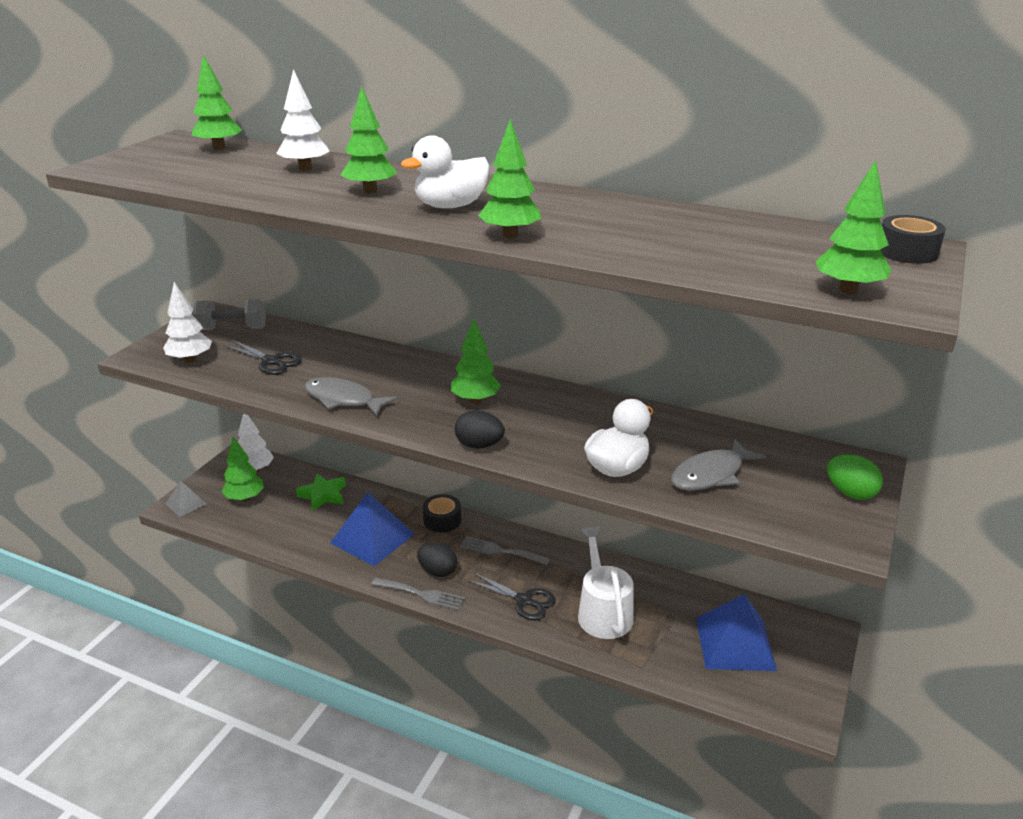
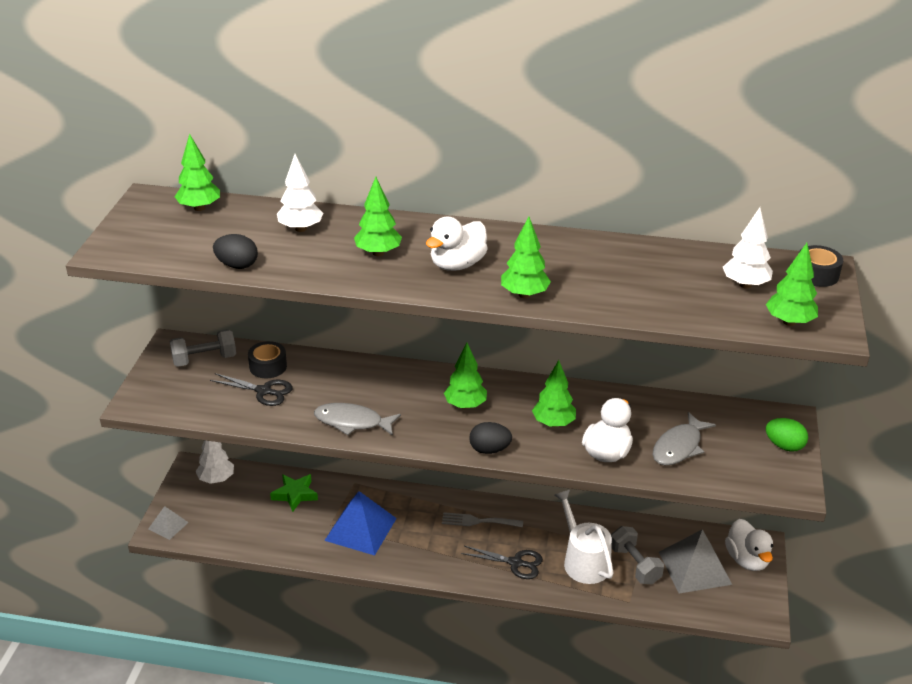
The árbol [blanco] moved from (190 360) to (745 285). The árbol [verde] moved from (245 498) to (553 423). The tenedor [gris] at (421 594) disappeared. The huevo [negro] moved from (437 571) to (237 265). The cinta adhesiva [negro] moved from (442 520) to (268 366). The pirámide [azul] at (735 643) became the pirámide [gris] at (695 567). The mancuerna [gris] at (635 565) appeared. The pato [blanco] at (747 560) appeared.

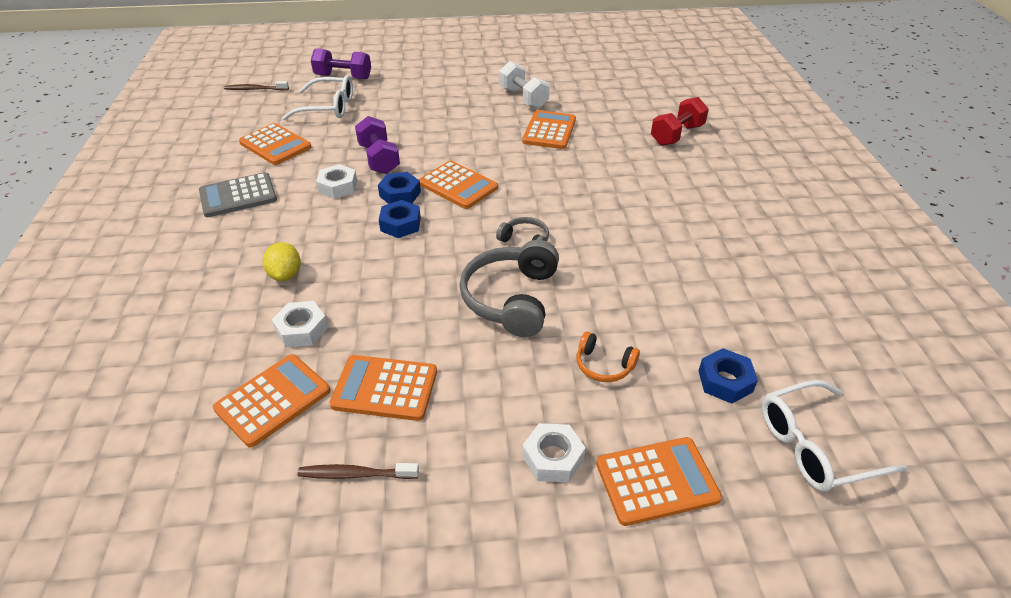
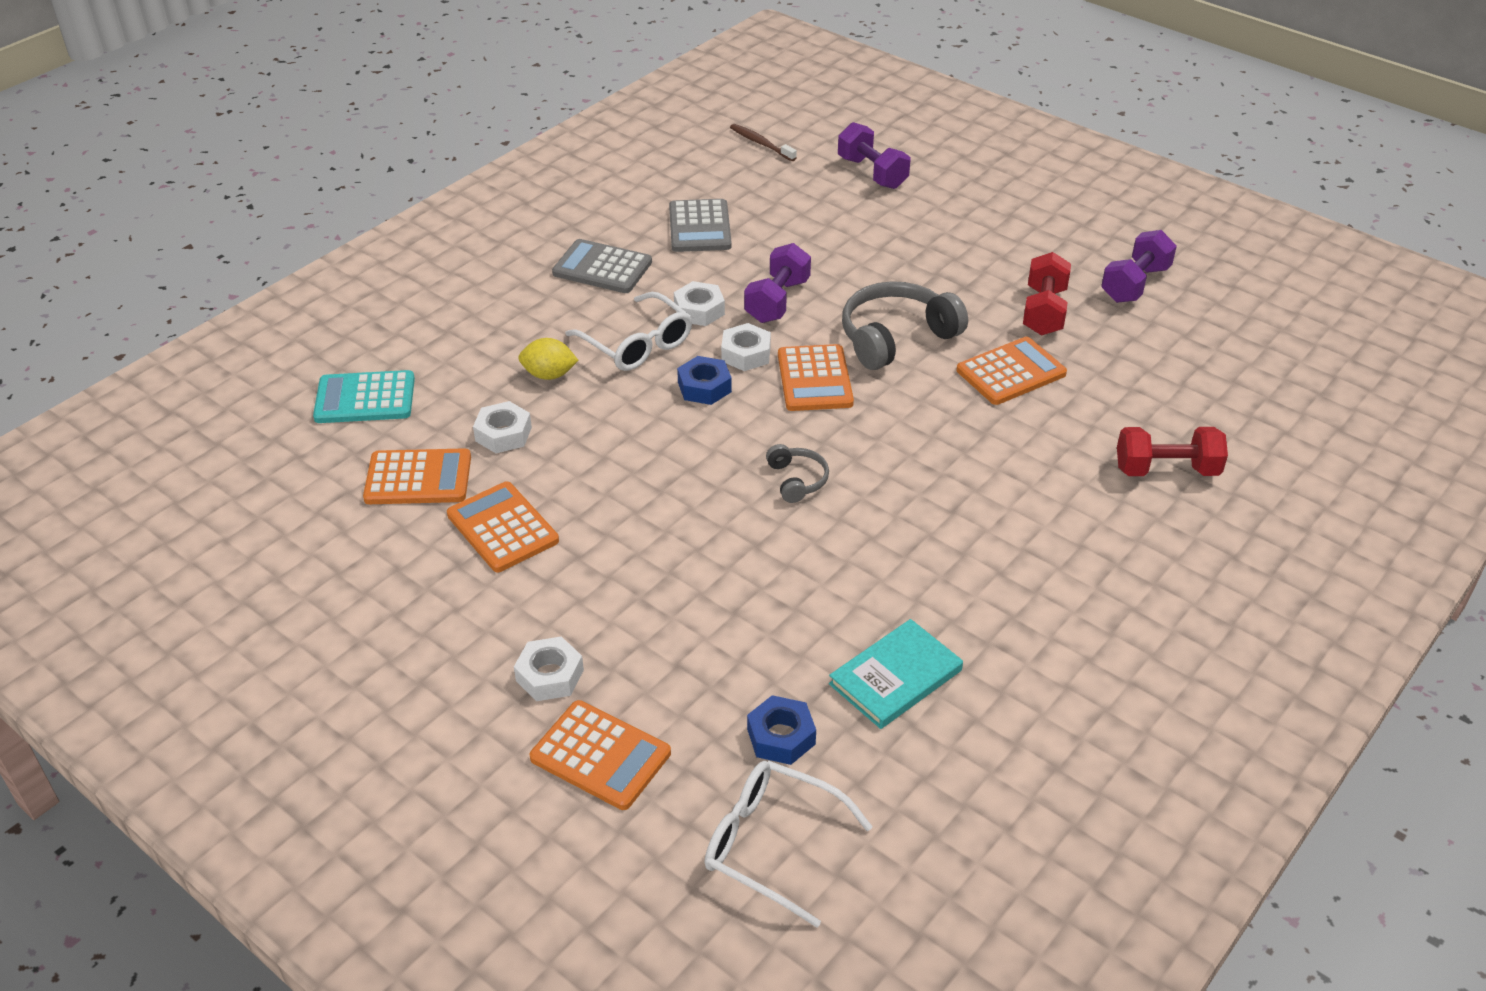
The calculadora [naranja] at (275 145) became the calculadora [gris] at (699 227). The limón [amarillo] at (285 275) turned 60 degrees clockwise. The gafas [blanco] moved from (328 107) to (637 344). The cepillo de dientes [marrón] at (356 474) disappeared. The tuerca [azul] at (400 194) became the tuerca [blanco] at (746 354). The auriculares [gris] moved from (511 298) to (896 337). The mancuerna [blanco] at (523 98) became the mancuerna [rojo] at (1044 311). The auriculares [naranja] at (603 365) disappeared. The calculadora [turquesa] at (365 398) appeared. The libro [turquesa] at (895 677) appeared. The mancuerna [morado] at (1135 284) appeared.

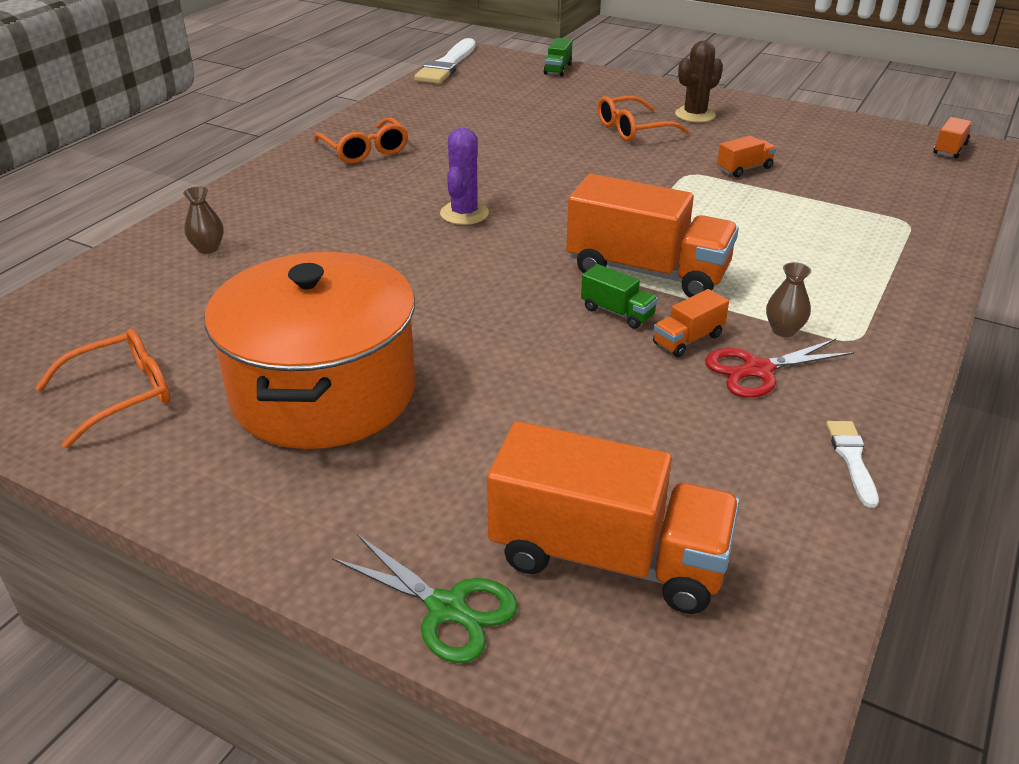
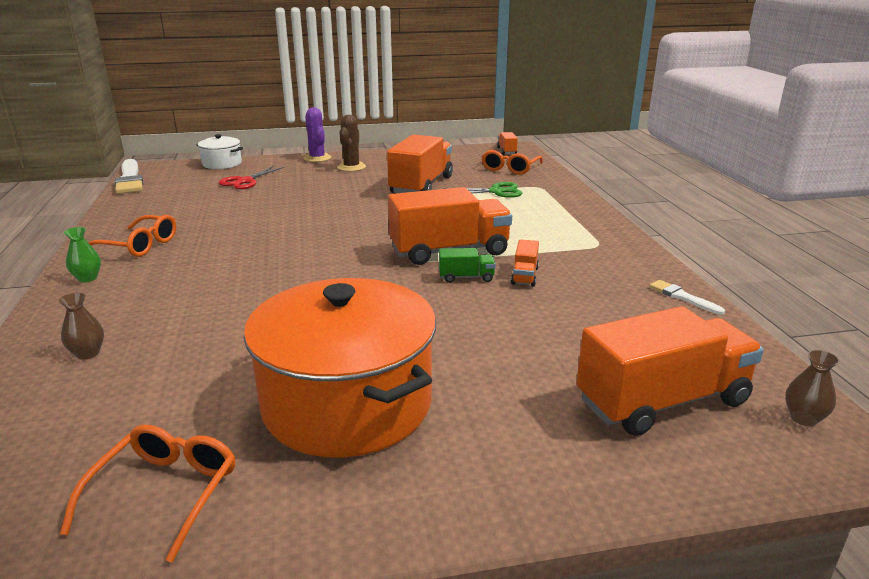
The tijeras [verde] moved from (447 608) to (496 191). The cactus [morado] moved from (464 213) to (317 158). The camión [verde] at (558 69) was replaced by the olla [blanco] at (222 164). The gafas [naranja] moved from (633 129) to (510 168). The tijeras [rojo] moved from (757 370) to (245 181). The camión [naranja] at (744 169) changed to 2.27 times the size. The florero [marrón] moved from (783 330) to (803 418). The florero [verde] at (87 278) appeared.

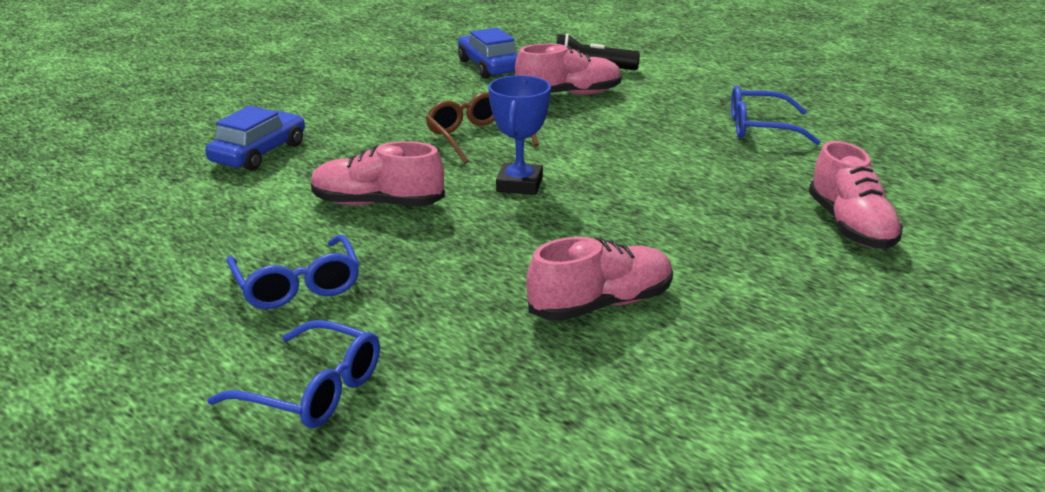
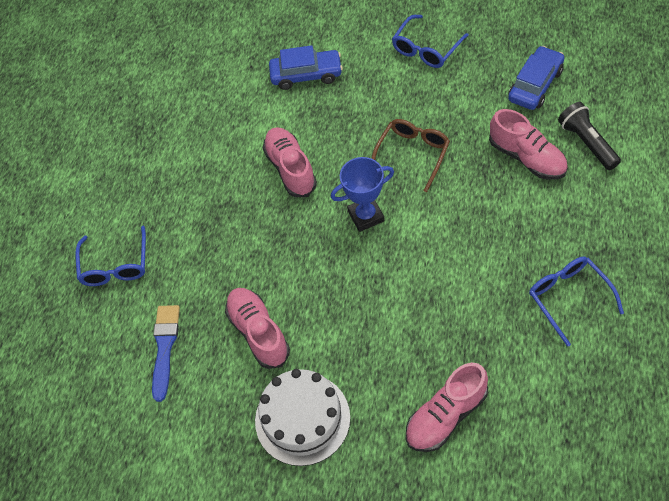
The gafas [azul] moved from (297 286) to (426 49). The zapato [rosa] at (601 305) turned 150 degrees counterclockwise. The pincel [azul] at (165 347) appeared. The tarta [blanco] at (302 419) appeared.

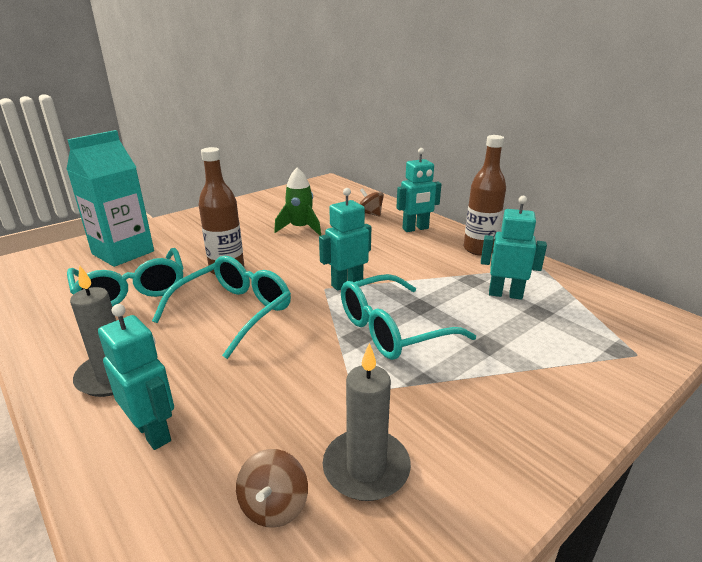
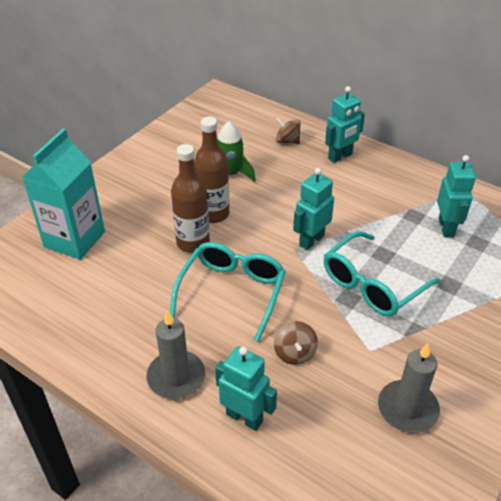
The gafas [turquesa] at (132 289) disappeared. The peonza [marrón] moved from (274 506) to (294 353). The botella [marrón] moved from (479 249) to (213 214). The robot [turquesa] at (505 294) turned 90 degrees clockwise.

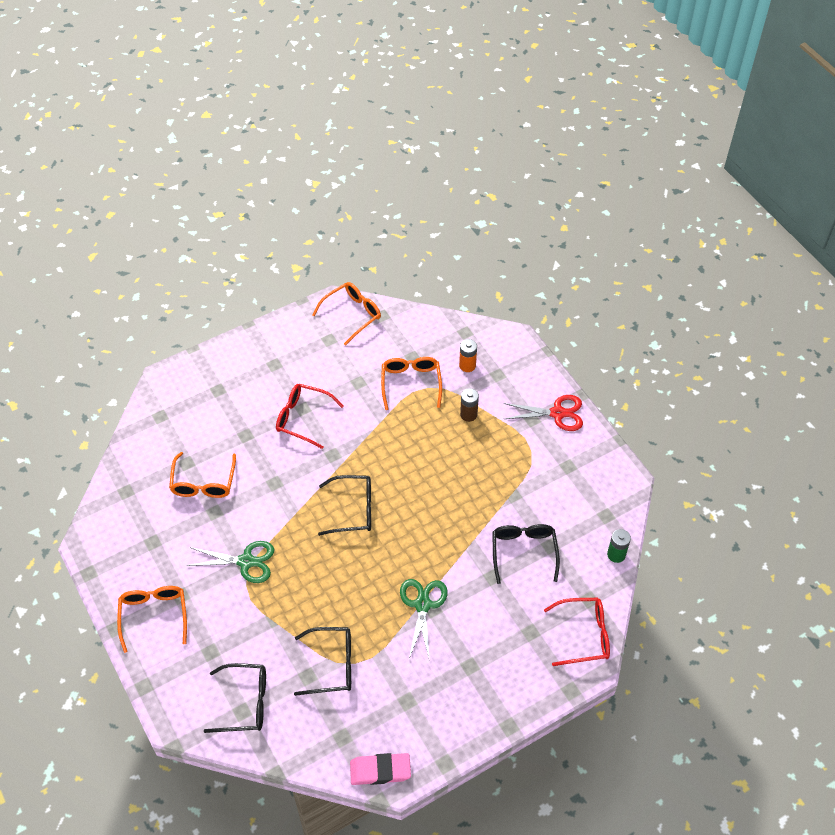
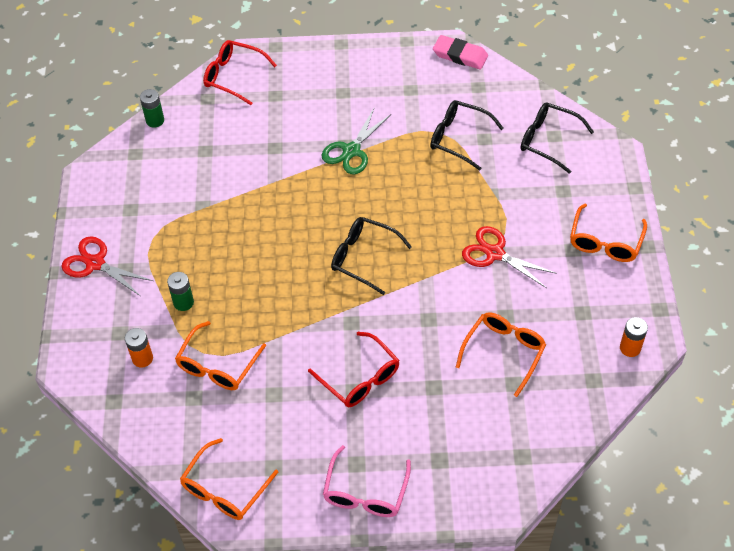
The tijeras [verde] at (246 561) became the tijeras [rojo] at (495 254). The gafas [naranja] at (352 314) turned 45 degrees counterclockwise. The pila [marrón] at (468 414) became the pila [verde] at (183 302). The gafas [negro] at (524 552) disappeared. The gafas [rosa] at (365 492) appeared. The pila [naranja] at (630 348) appeared.

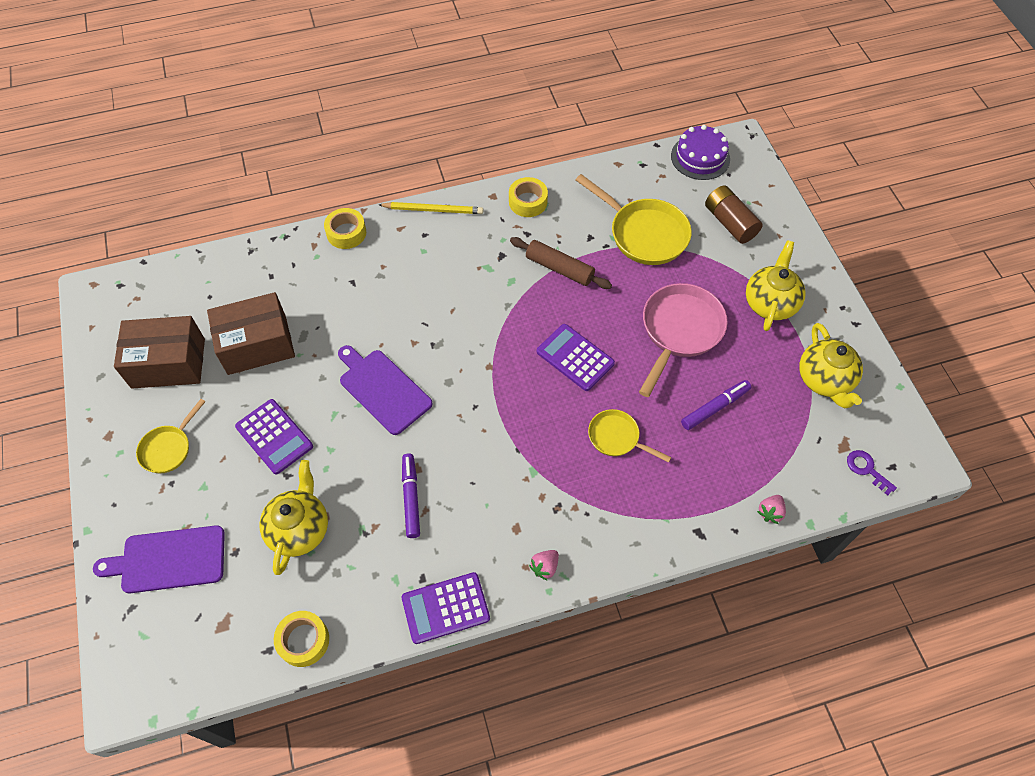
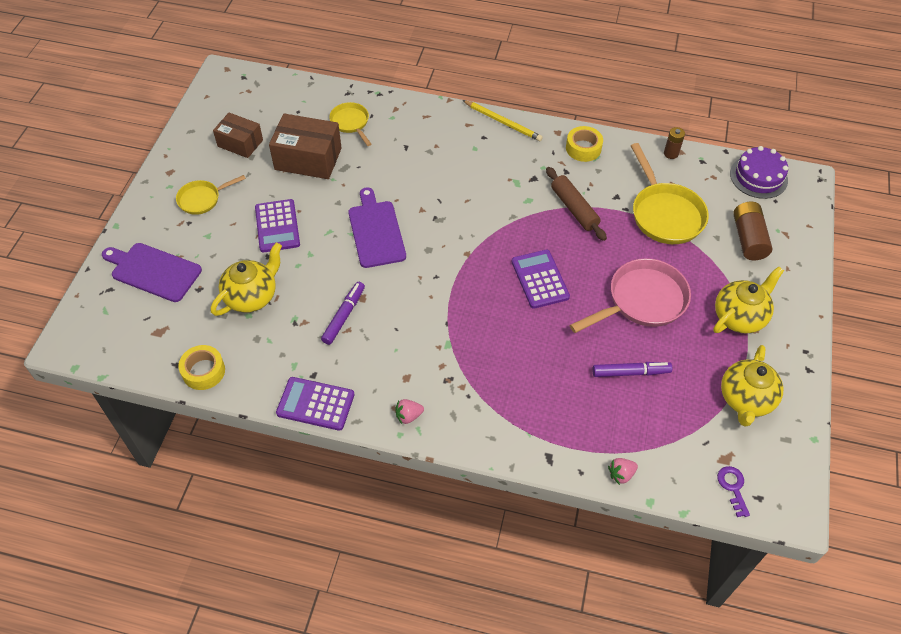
The caja [marrón] at (168 363) changed to 0.65 times the size. The cinta adhesiva [amarillo] at (346 233) disappeared. The sartén [amarillo] moved from (617 437) to (351 123). The pila [marrón] at (671 153) appeared.

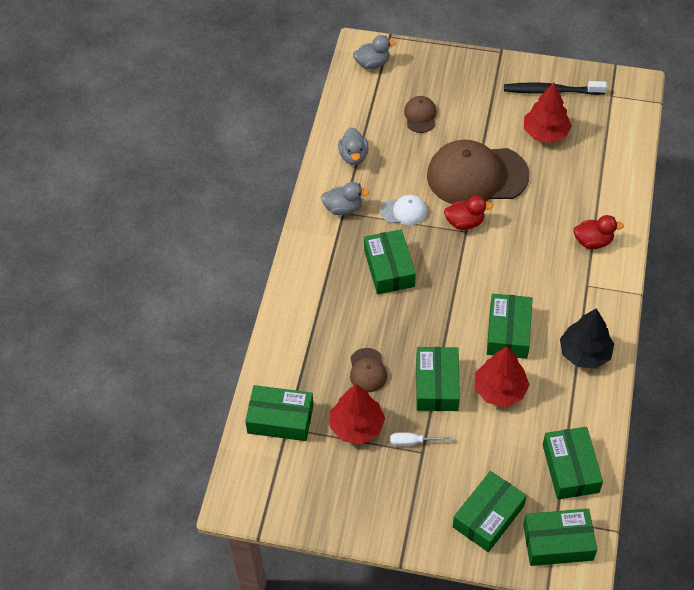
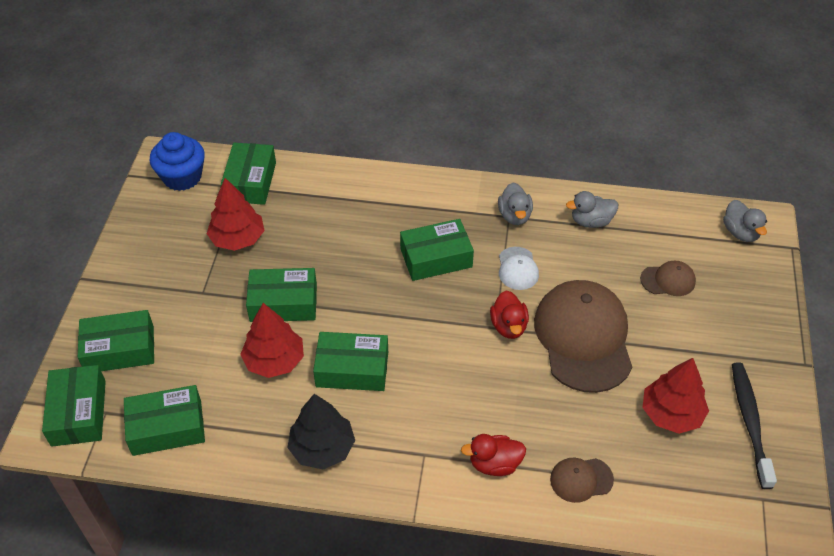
The gorra [marrón] moved from (367 370) to (581 479). The destornillador [blanco] at (413 442) disappeared. The caja [verde] at (488 516) turned 45 degrees counterclockwise. The pato [rojo] at (593 241) turned 90 degrees clockwise. The magdalena [azul] at (182 177) appeared.

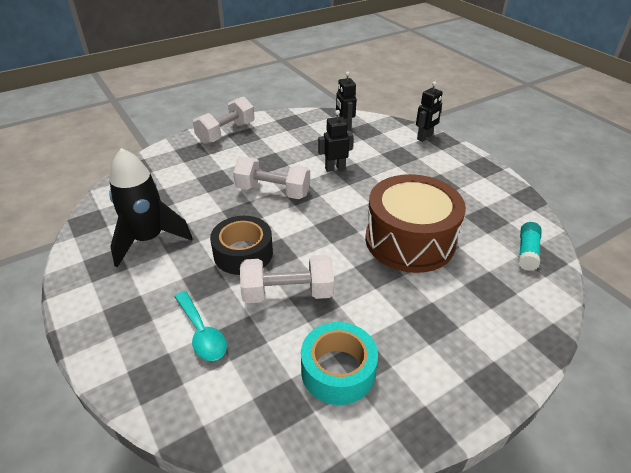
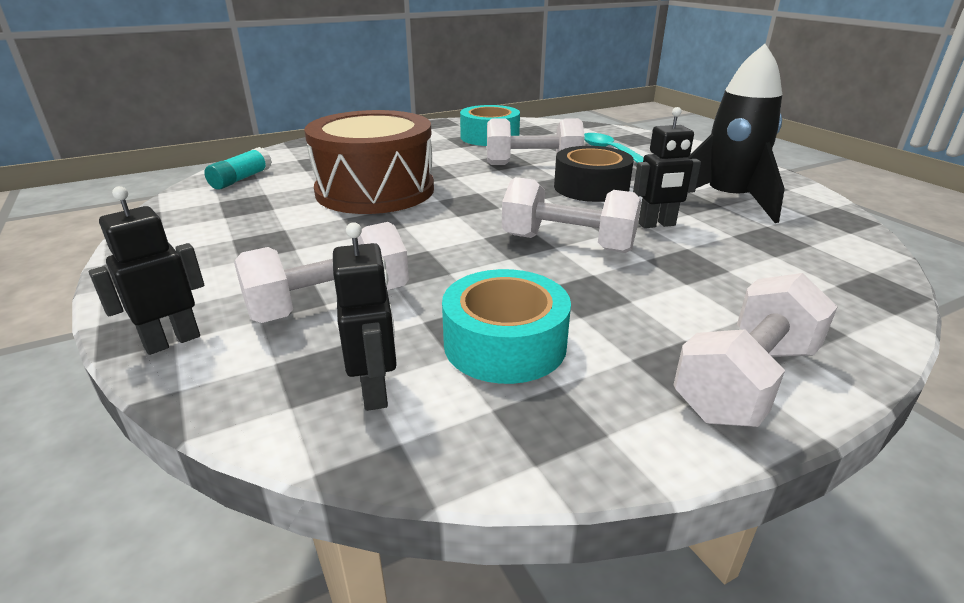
The robot [negro] moved from (335 168) to (657 224). The mancuerna [blanco] at (330 304) appeared. The cinta adhesiva [turquesa] at (505 344) appeared.

